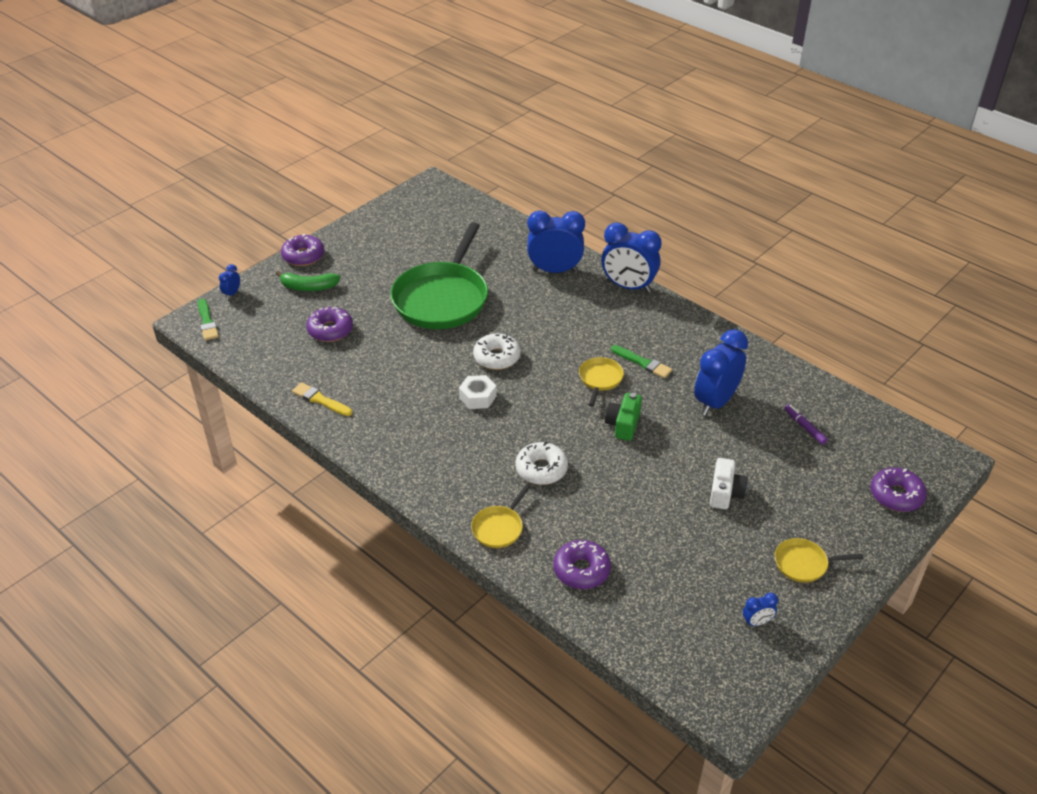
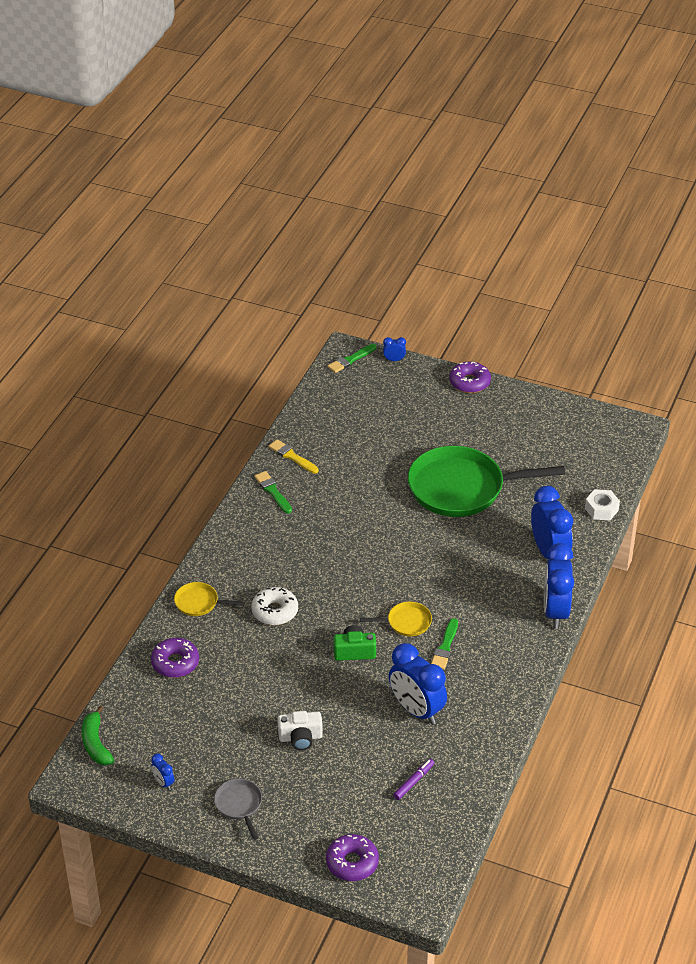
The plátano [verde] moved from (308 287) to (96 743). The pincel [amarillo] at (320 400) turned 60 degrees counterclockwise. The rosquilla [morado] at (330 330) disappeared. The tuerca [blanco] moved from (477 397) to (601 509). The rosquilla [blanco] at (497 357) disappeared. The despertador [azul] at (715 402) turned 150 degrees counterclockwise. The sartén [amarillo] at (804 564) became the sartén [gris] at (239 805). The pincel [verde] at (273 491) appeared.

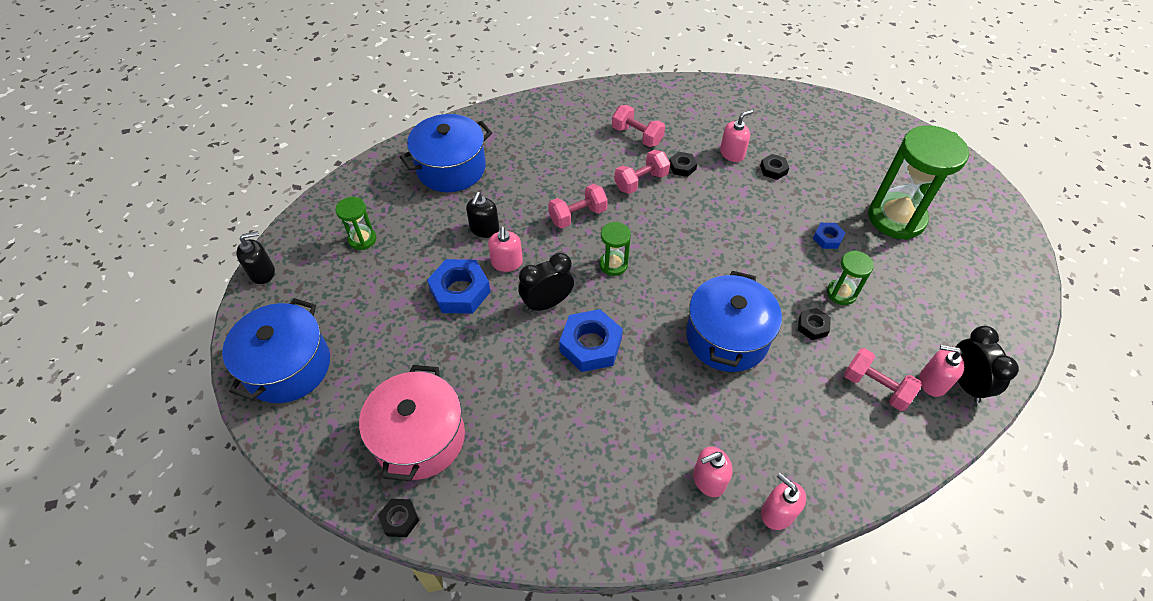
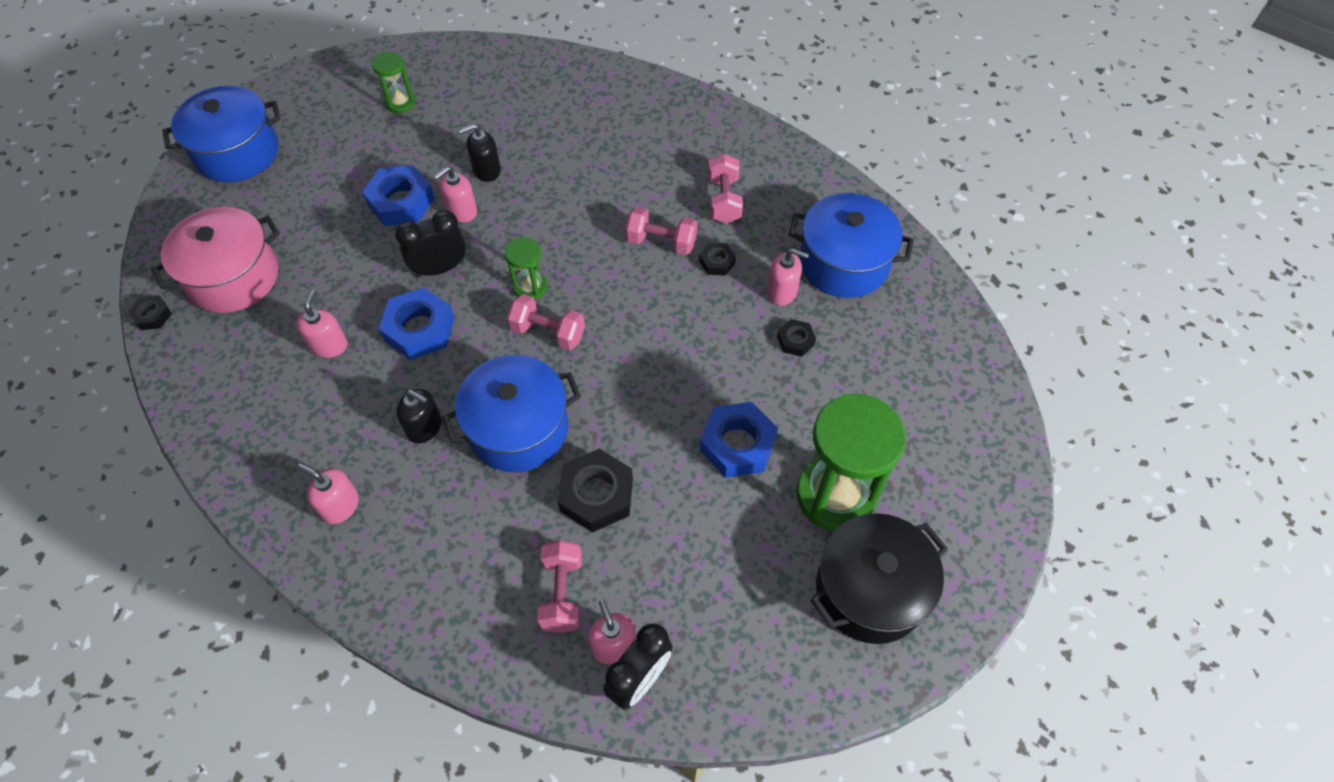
The dispensador de jabón [negro] moved from (262 273) to (424 427). The olla [azul] moved from (451 168) to (844 263). The despertador [negro] at (547 303) turned 45 degrees counterclockwise. The mancuerna [rosa] moved from (578 215) to (548 332). The dispensador de jabón [rosa] moved from (777 513) to (329 345). The tuerca [negro] at (812 326) changed to 1.91 times the size. The tuerca [azul] at (827 238) changed to 1.91 times the size. The reloj de arena [verde] at (841 293) disappeared. The olla [negro] at (870 590) appeared.

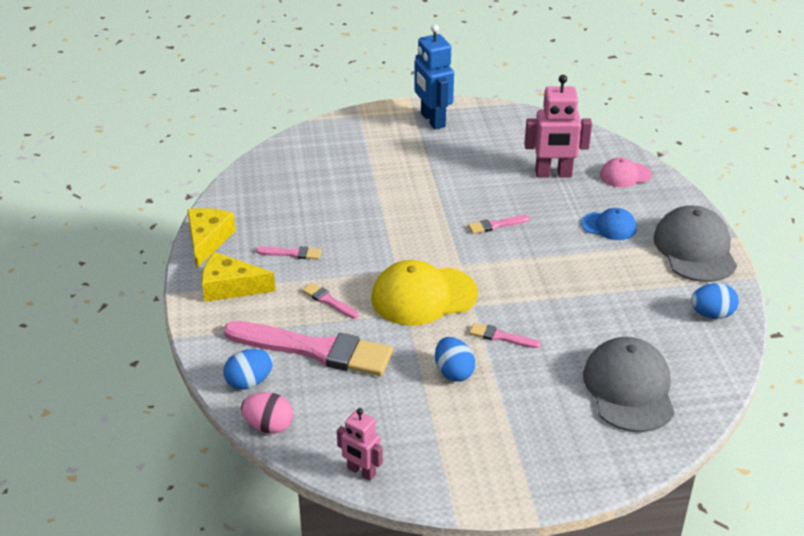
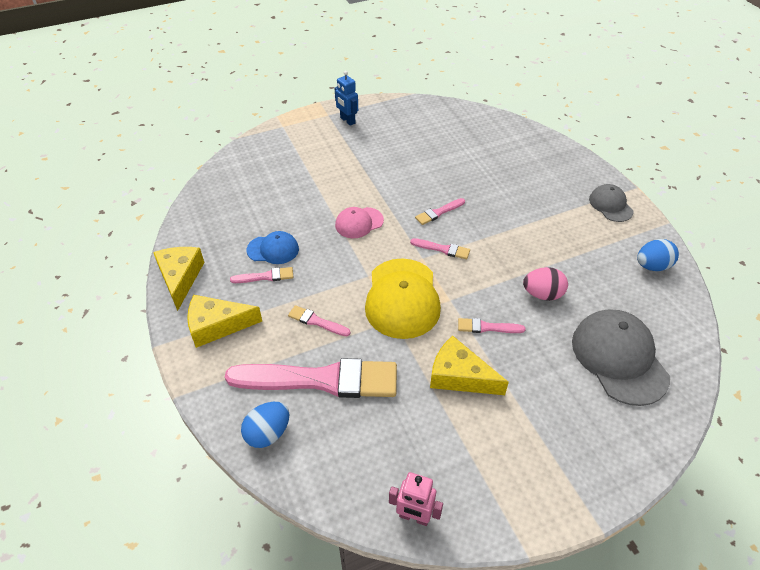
The huevo [rosa] moved from (269 426) to (542 294). The gorra [amarillo] at (423 296) turned 60 degrees counterclockwise. The robot [azul] at (432 120) changed to 0.60 times the size. The huevo [azul] at (453 372) was replaced by the queso [amarillo] at (459 376). The robot [rosa] at (553 174) disappeared. The gorra [azul] moved from (609 226) to (273 249). The gorra [rosa] moved from (625 175) to (359 223). The gorra [gris] at (695 249) changed to 0.55 times the size. The pincel [rosa] at (442 249) appeared.

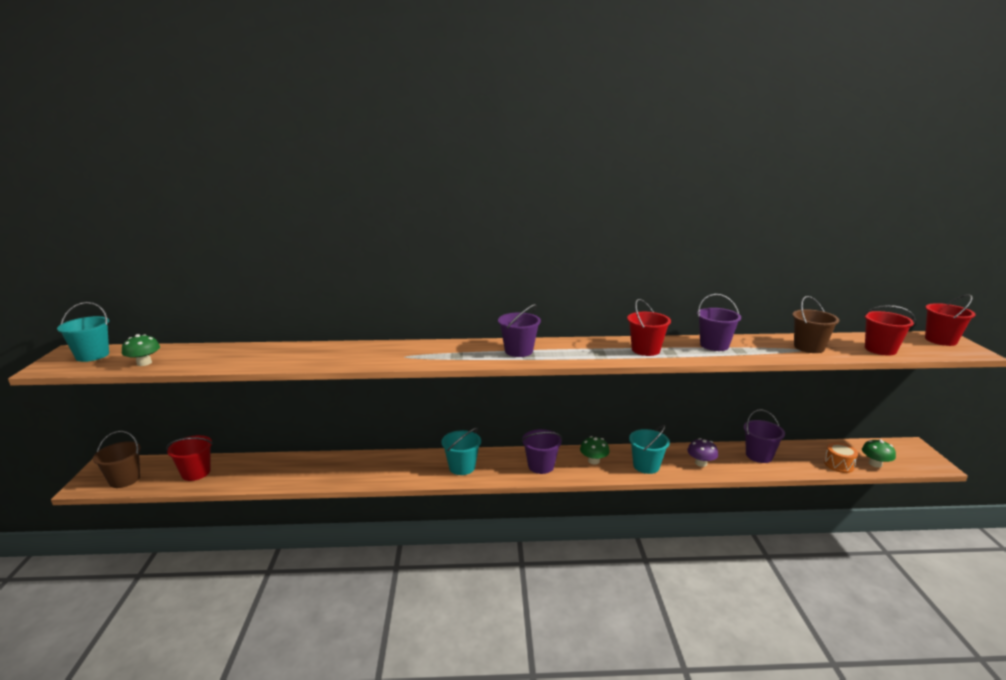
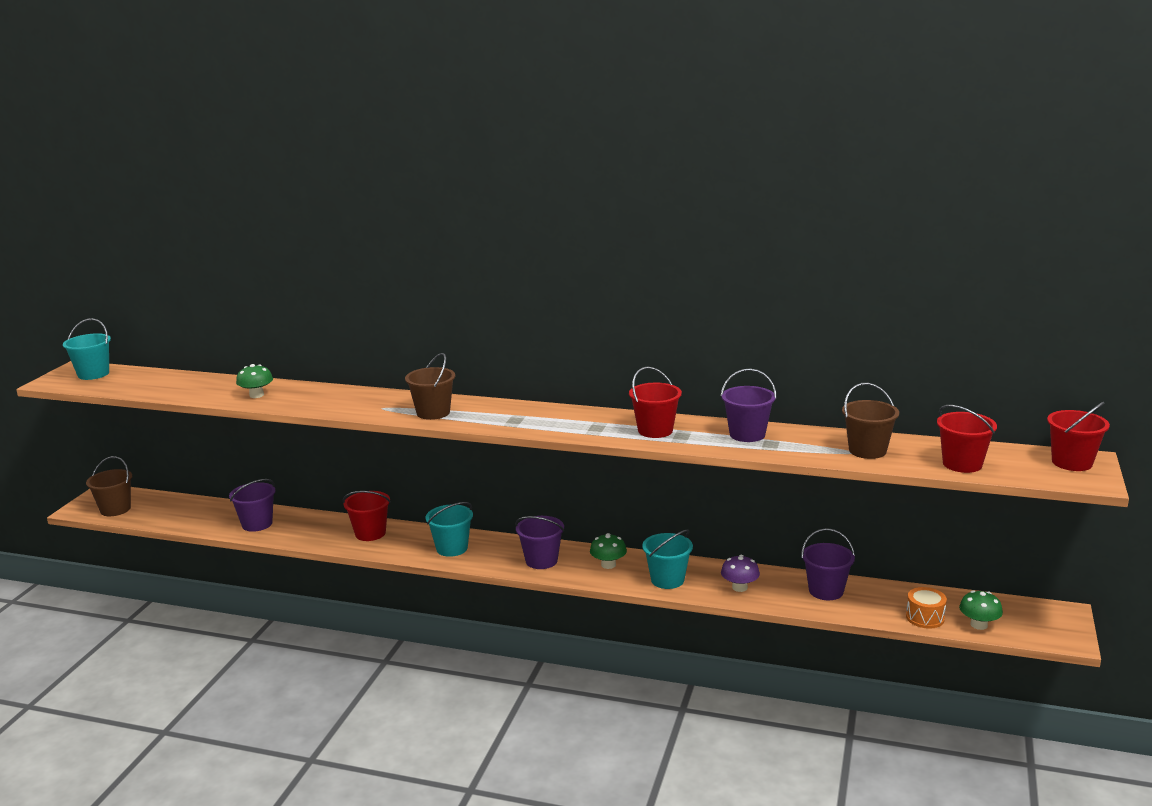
The seta [verde] moved from (144 363) to (256 395). The balde [rojo] moved from (196 473) to (370 533). The balde [morado] moved from (519 351) to (257 524). The balde [marrón] at (433 413) appeared.

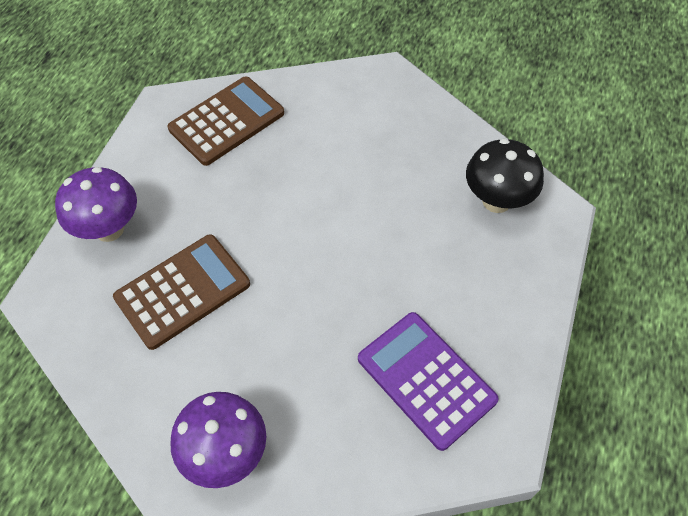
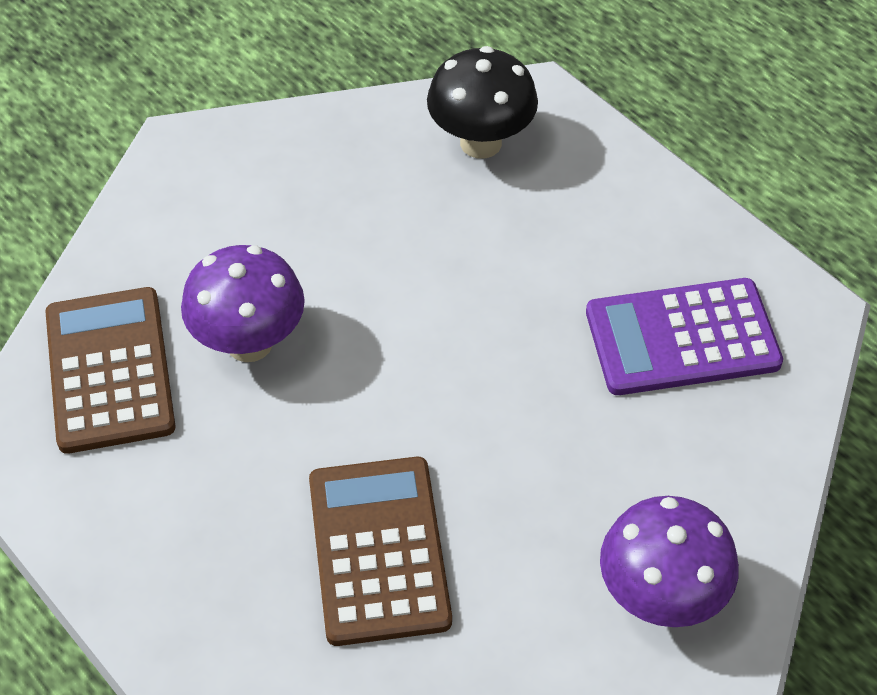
The seta [morado] moved from (109 229) to (249 343).

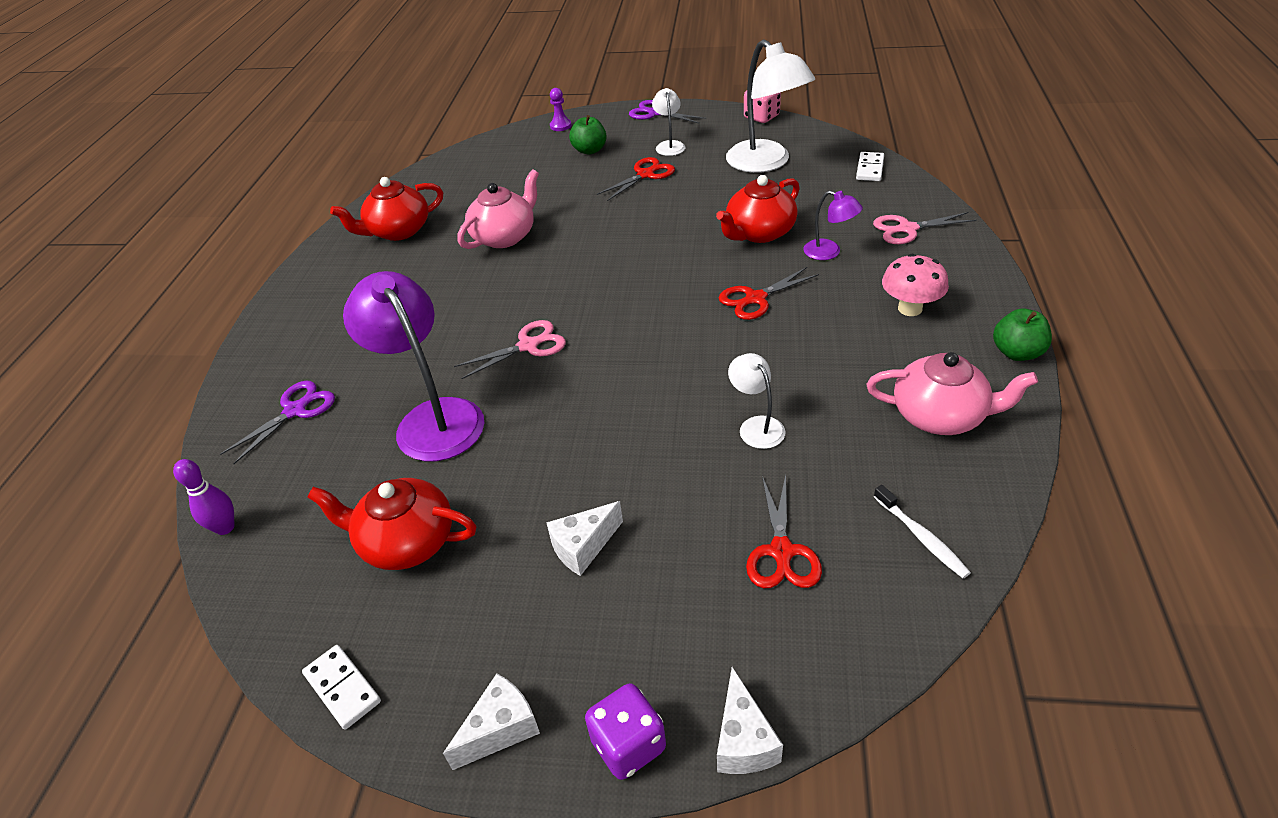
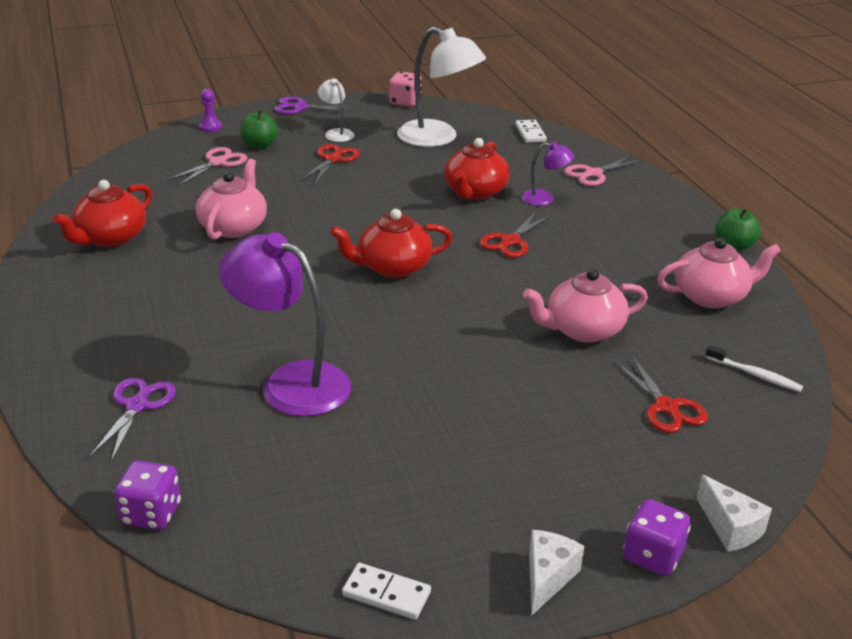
The bolo [morado] at (225 527) was replaced by the dado [morado] at (151 514). The tetera [rojo] moved from (406 542) to (392 267). The tijeras [rosa] moved from (528 346) to (217 163). The queso [blanco] at (583 547) disappeared. The lámpara [blanco] at (756 426) was replaced by the tetera [rosa] at (582 330). The seta [rosa] at (910 308) disappeared.

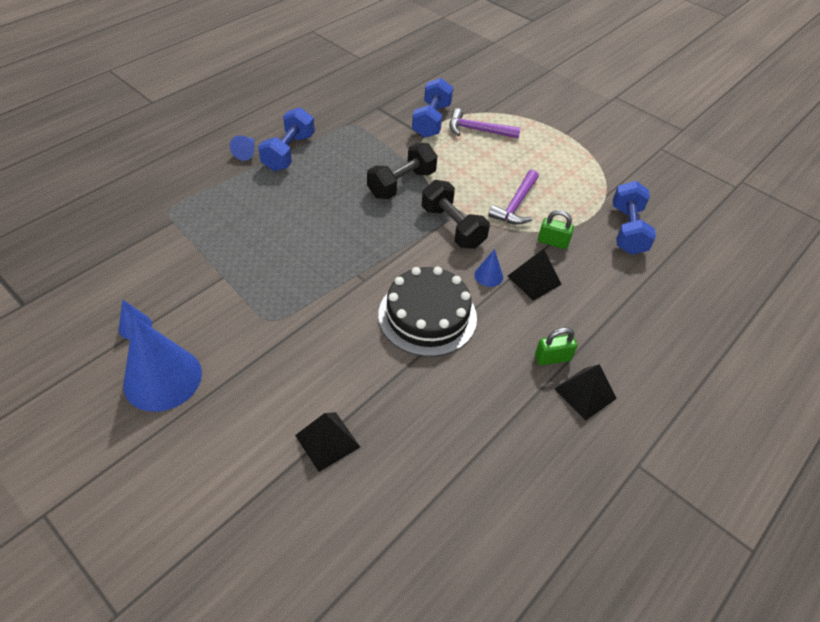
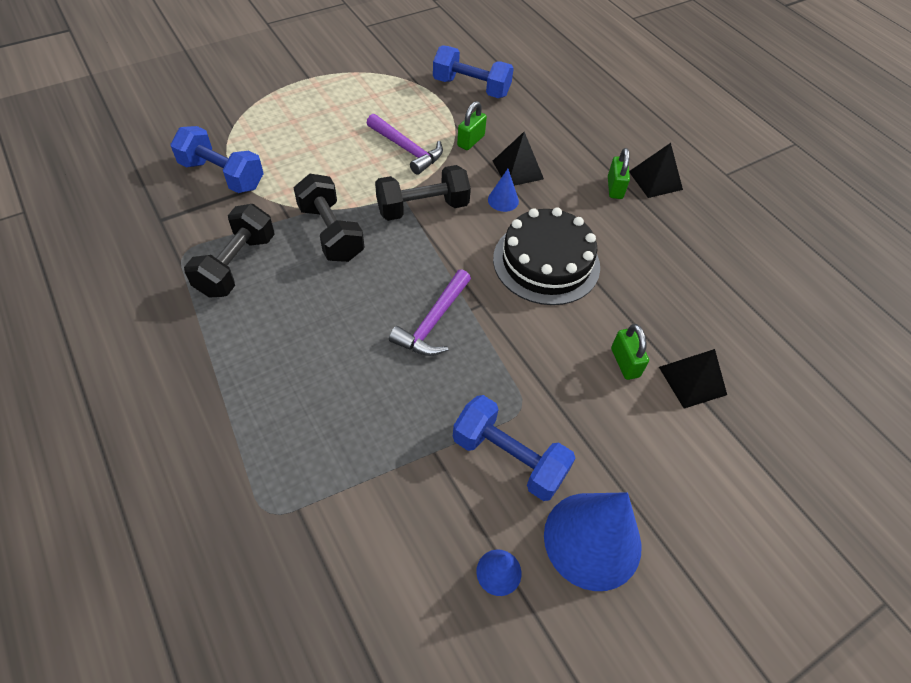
The cono [azul] at (246 152) disappeared. The mancuerna [azul] moved from (289 152) to (509 458). The martillo [morado] moved from (477 130) to (433 322). The mancuerna [negro] at (236 265) appeared. The candado [verde] at (625 362) appeared.

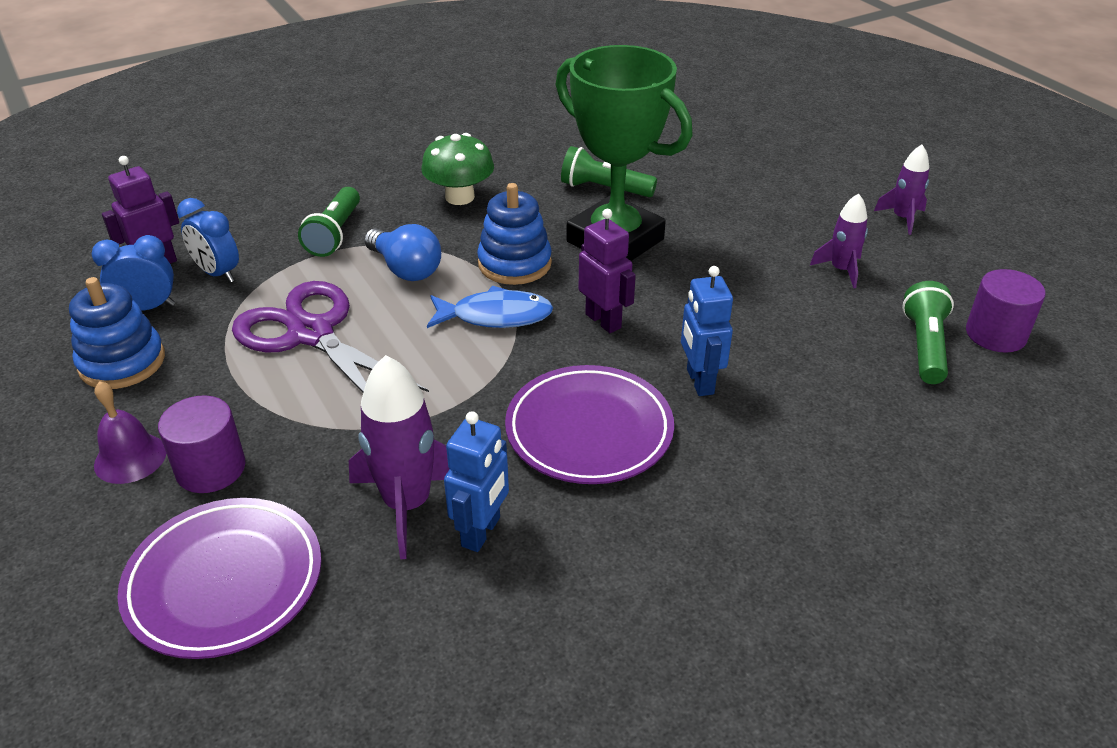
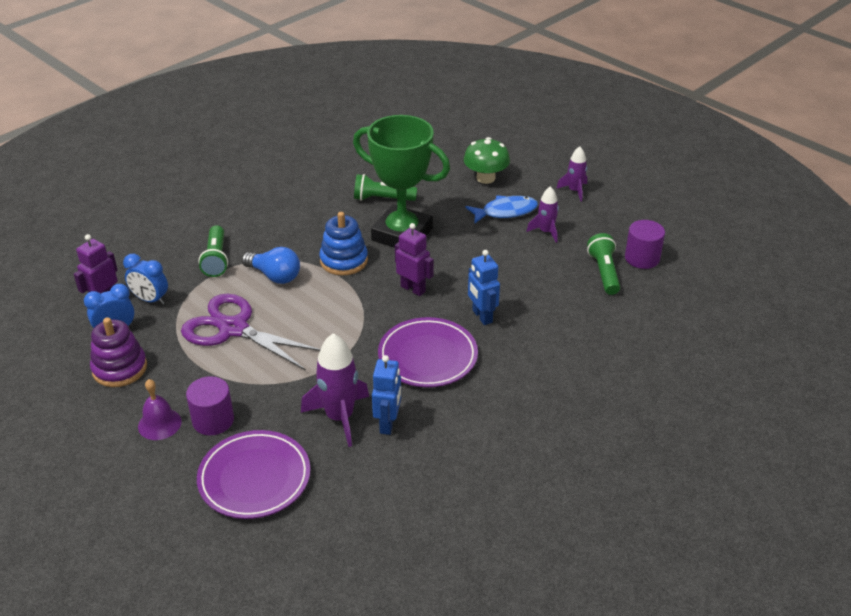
The juguete apilable [azul] at (122 362) became the juguete apilable [morado] at (119 368). The seta [verde] moved from (460 197) to (485 178). The pez [azul] moved from (496 316) to (505 212).

